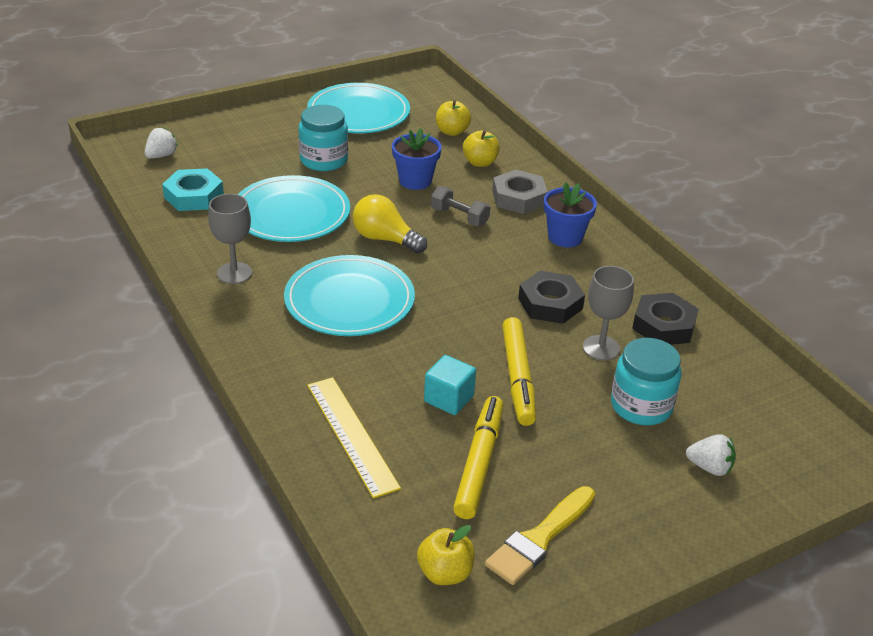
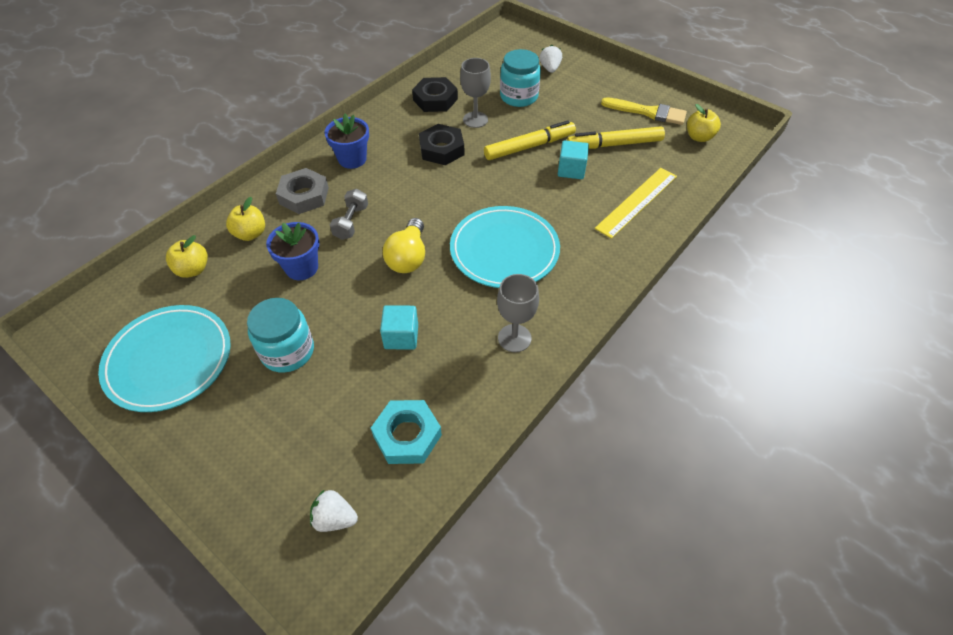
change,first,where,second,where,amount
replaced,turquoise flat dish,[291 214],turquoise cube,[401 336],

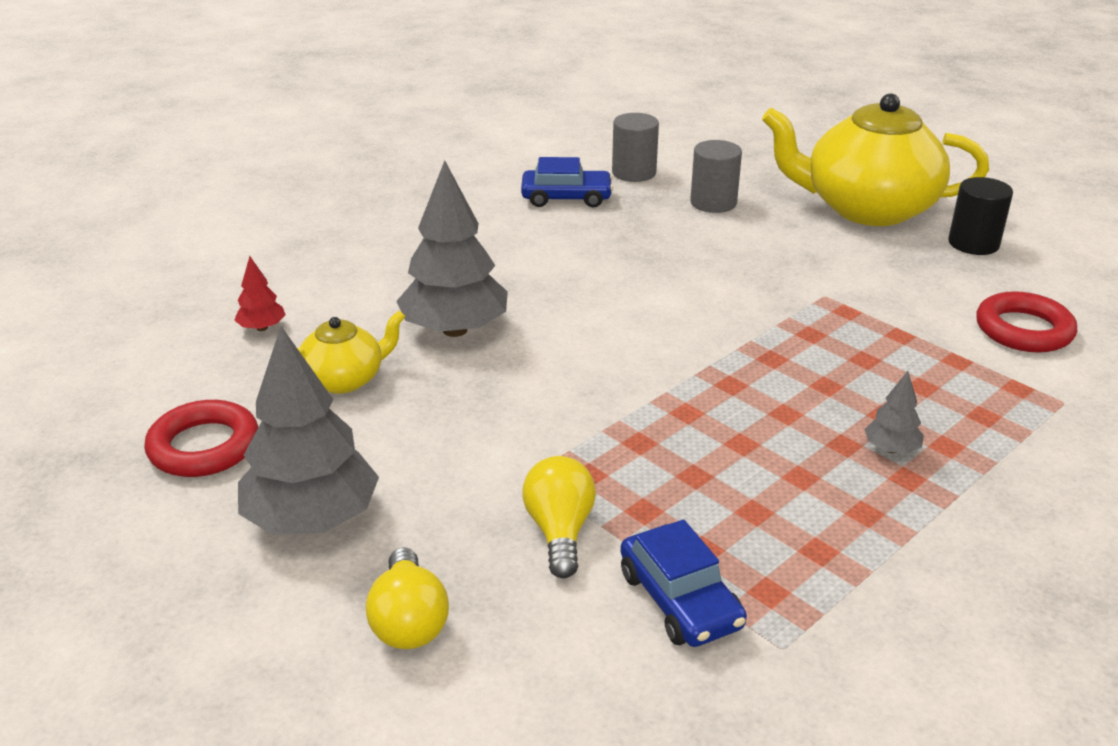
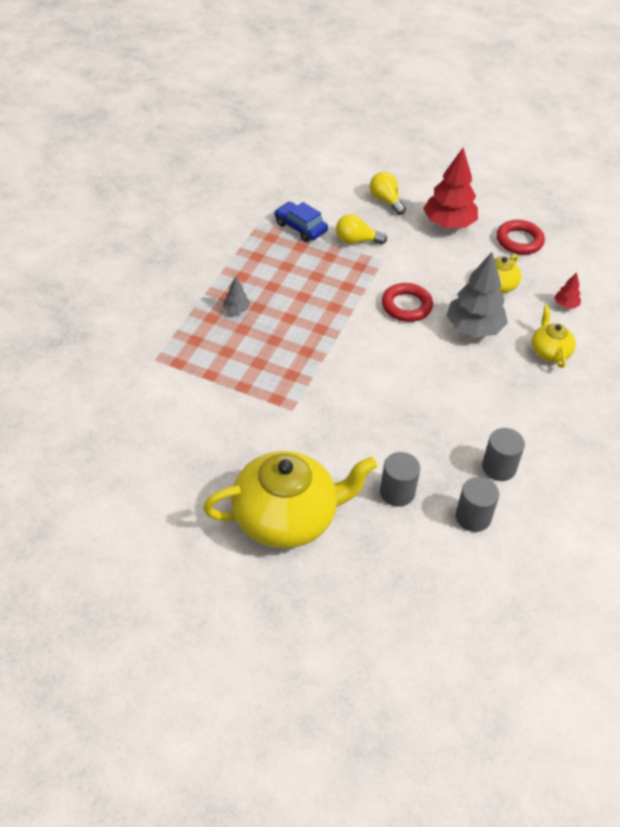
change,first,where,second,where,amount
turned,golden light bulb,[560 531],,[356 241],120 degrees clockwise
moved,scarlet hoop,[1023 330],,[406 306],
recoloured,ash-grey fir tree,[312 519],scarlet fir tree,[448 224],
replaced,blue automobile,[566 198],ash-grey cylinder shape,[499 467],
added,,,golden teapot,[549 351],
removed,ebony cylinder shape,[973 243],,,

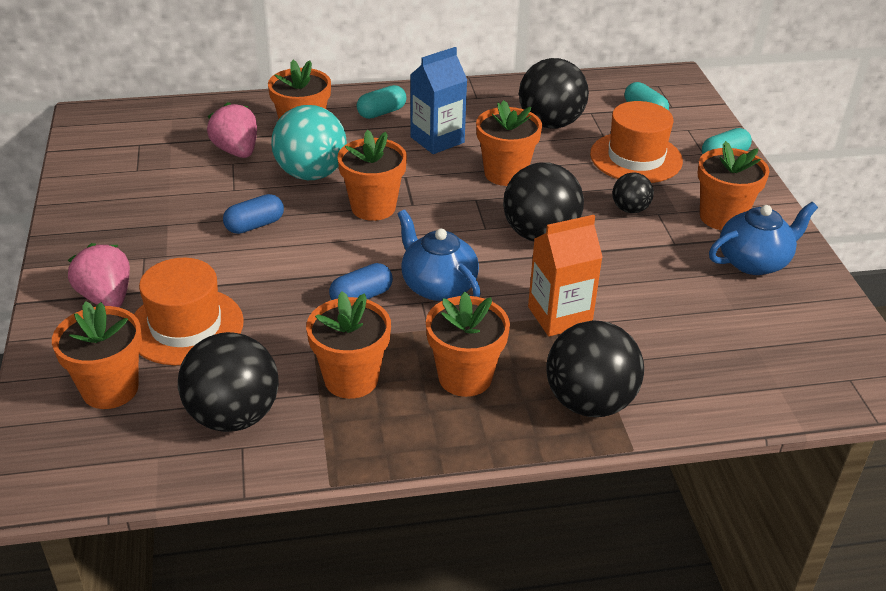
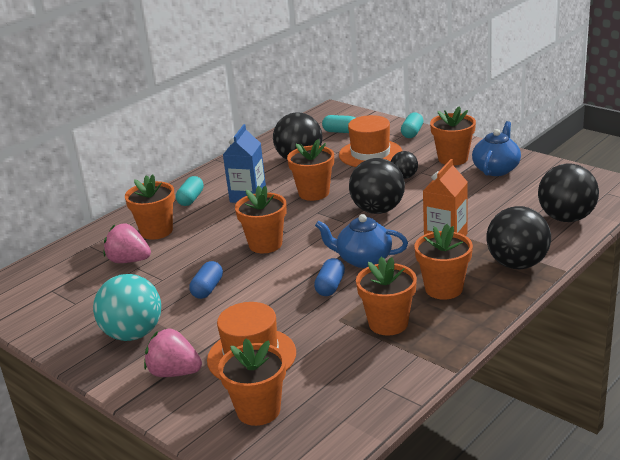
change,first,where,second,where,amount
moved,turquoise play ball,[311 174],,[133 334],
moved,ebony play ball,[233 416],,[566 218],

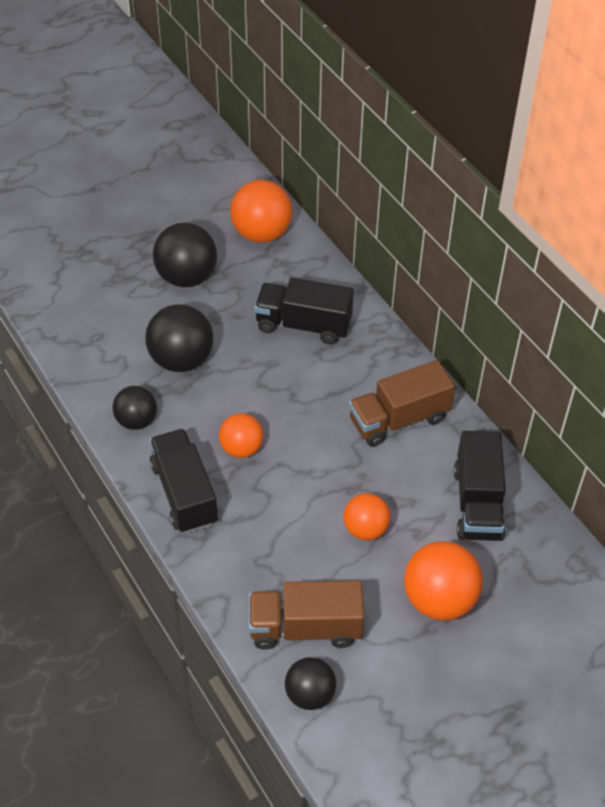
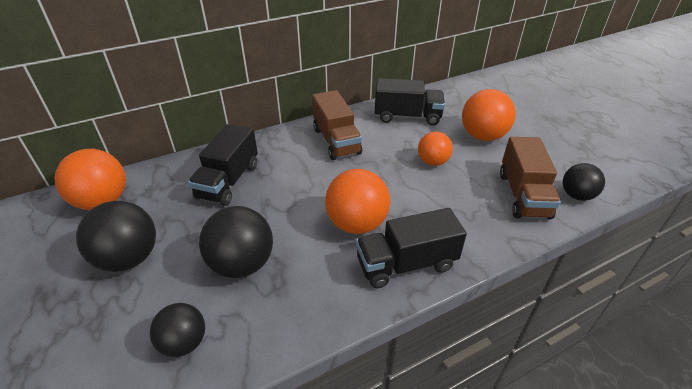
change,first,where,second,where,amount
moved,ebony play ball,[136 421],,[184 342],
resized,orange play ball,[241 448],,[357 224],x1.59

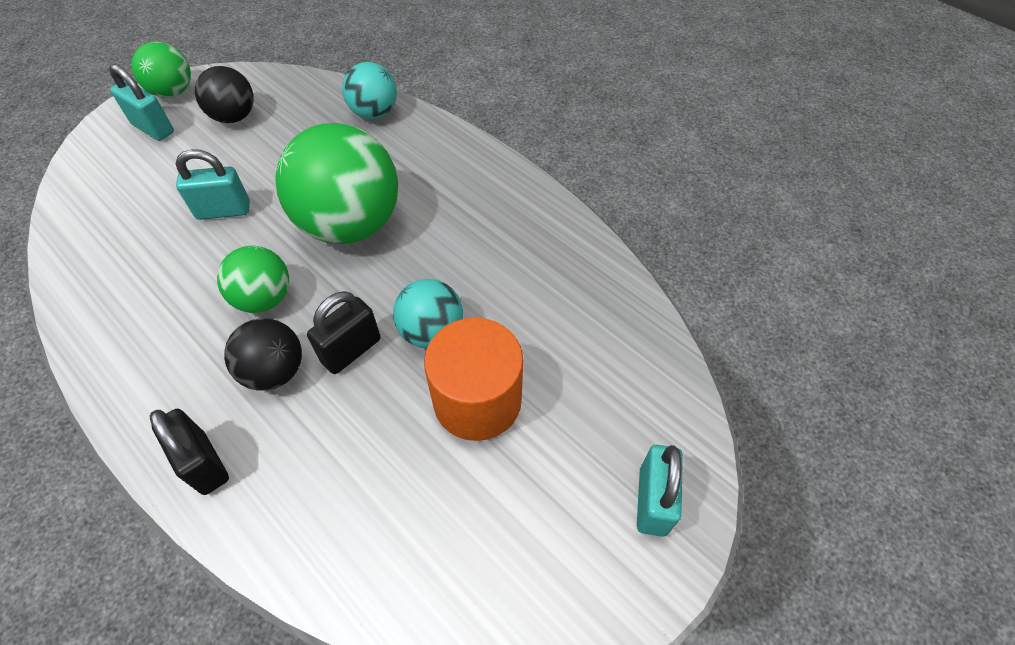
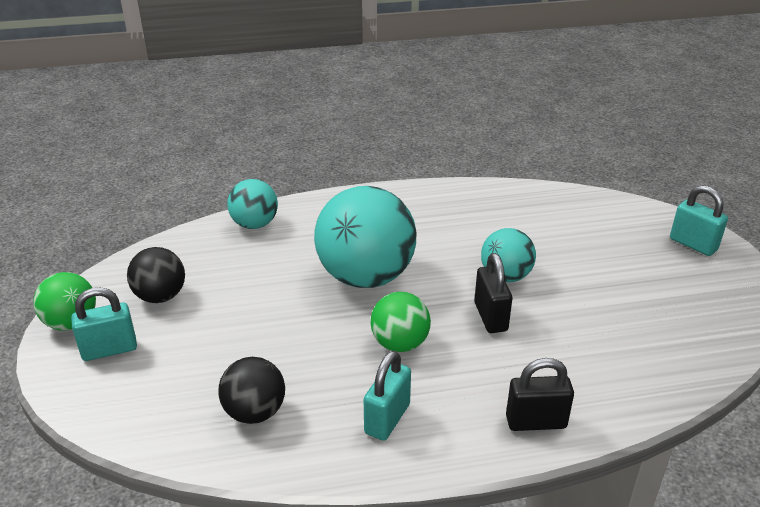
change,first,where,second,where,amount
moved,ebony play ball,[275 371],,[254 412],
recoloured,green play ball,[351 224],turquoise play ball,[366 276],
moved,turquoise lock,[223 210],,[387 419],
removed,orange cylinder shape,[477 400],,,

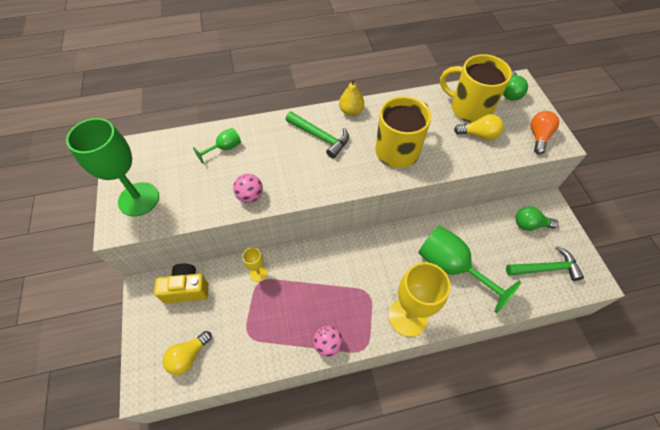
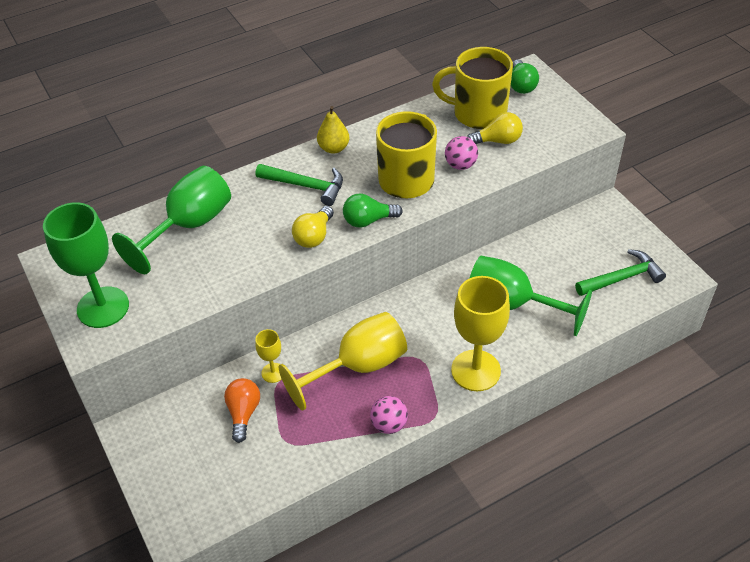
change,first,where,second,where,amount
resized,green chalice,[224 148],,[189 226],x2.07
moved,orange light bulb,[538 137],,[243 413],
added,,,golden chalice,[358 367],
moved,golden light bulb,[188 356],,[314 236],
moved,green light bulb,[529 224],,[368 220],
moved,rosy play ball,[250 196],,[460 165],
removed,golden camera,[187 289],,,

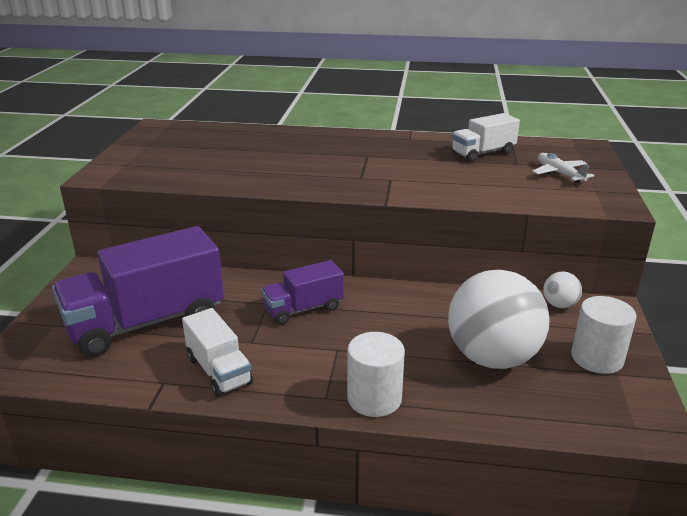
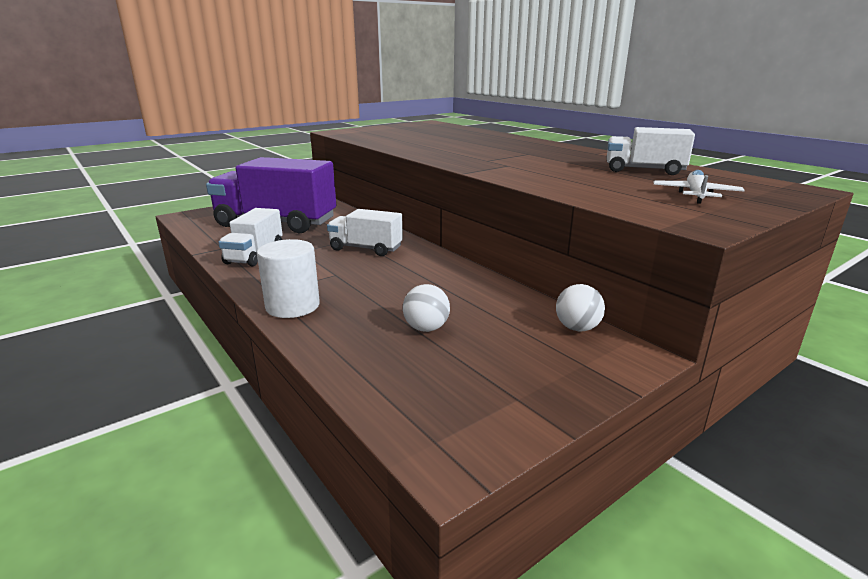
change,first,where,second,where,amount
recoloured,purple truck,[303 309],pure white truck,[366 248],
resized,pure white play ball,[492 357],,[426 328],x0.43
removed,pure white cylinder shape,[597 358],,,

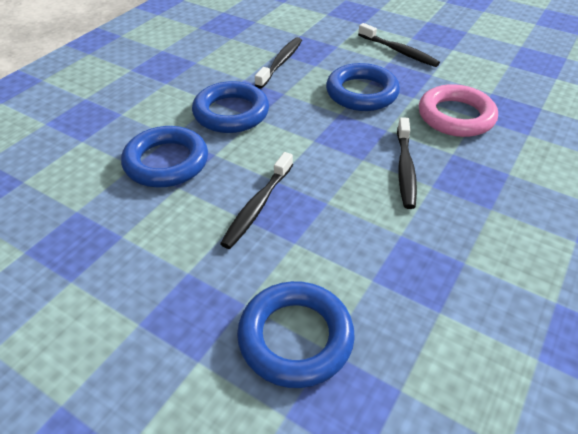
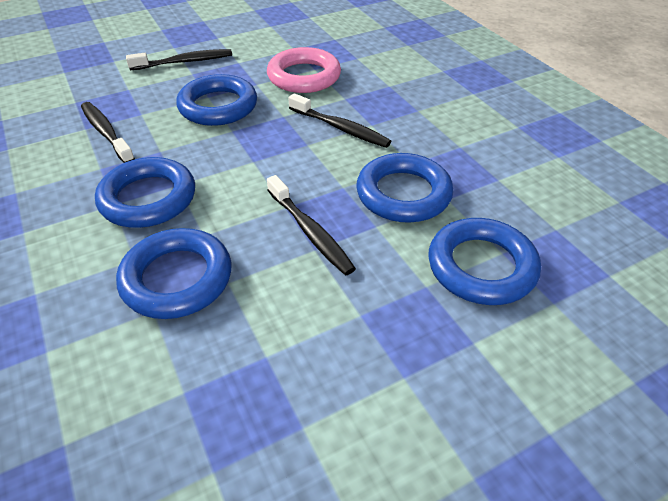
change,first,where,second,where,amount
added,,,blue hoop,[403 194],

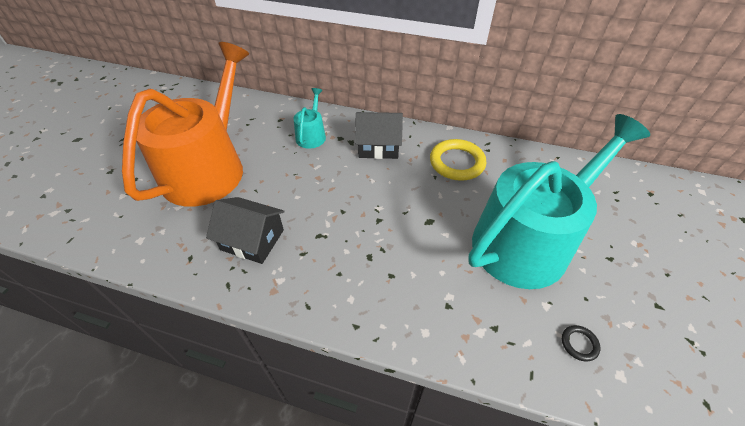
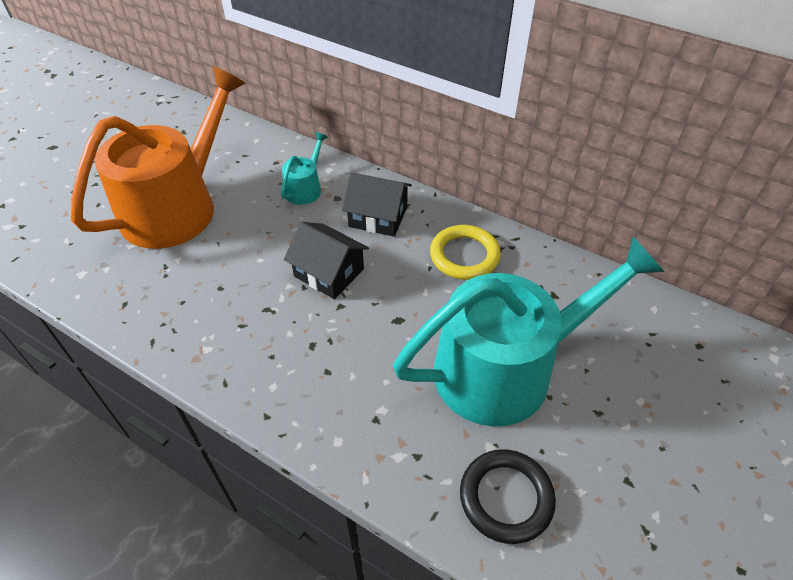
change,first,where,second,where,amount
moved,ebony cottage,[252 240],,[329 272],
resized,ebony hoop,[579 344],,[506 498],x2.18

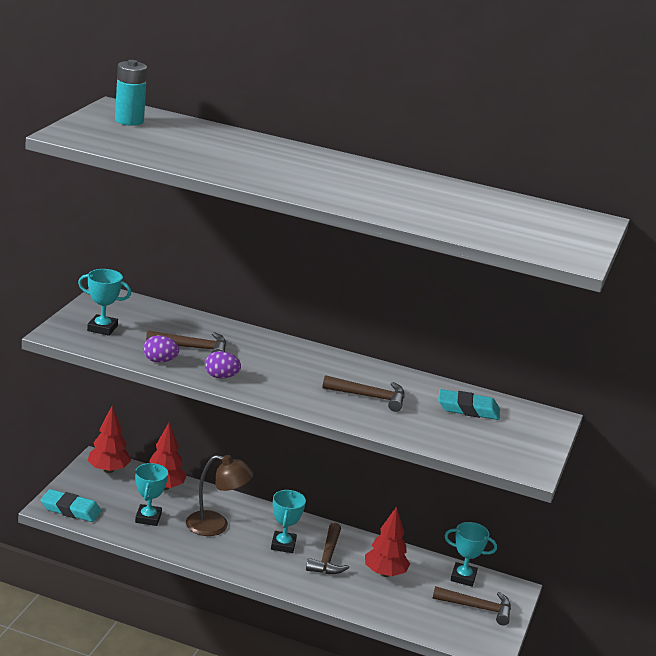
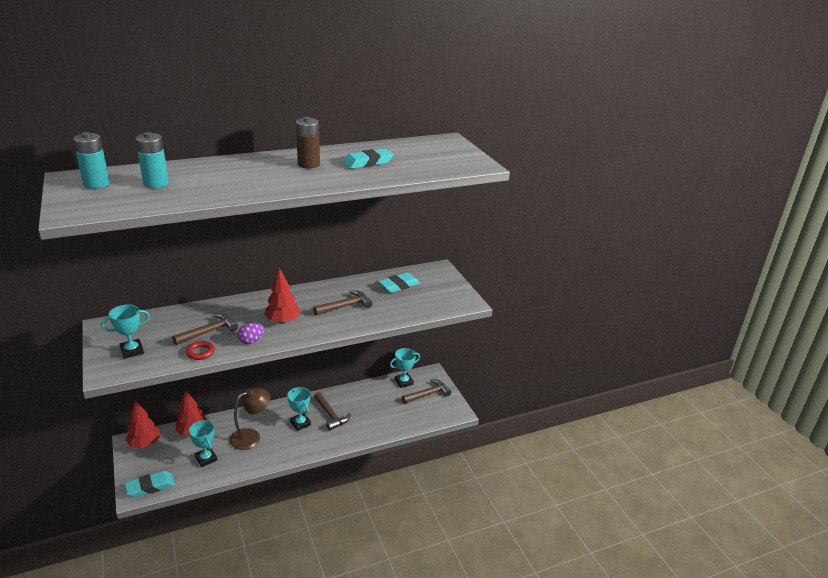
change,first,where,second,where,amount
added,,,turquoise AA battery,[156 183],
replaced,purple egg shape,[160 361],scarlet hoop,[200 352],
moved,scarlet fir tree,[385 573],,[283 321],
added,,,dark brown AA battery,[308 164],
added,,,turquoise gum eraser,[368 163],

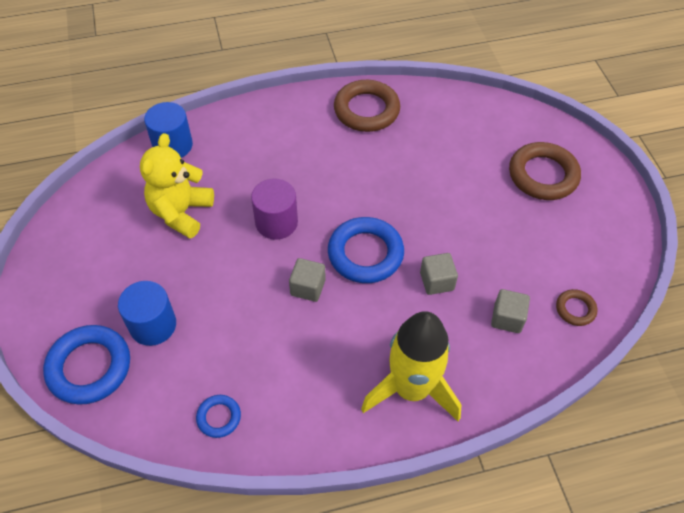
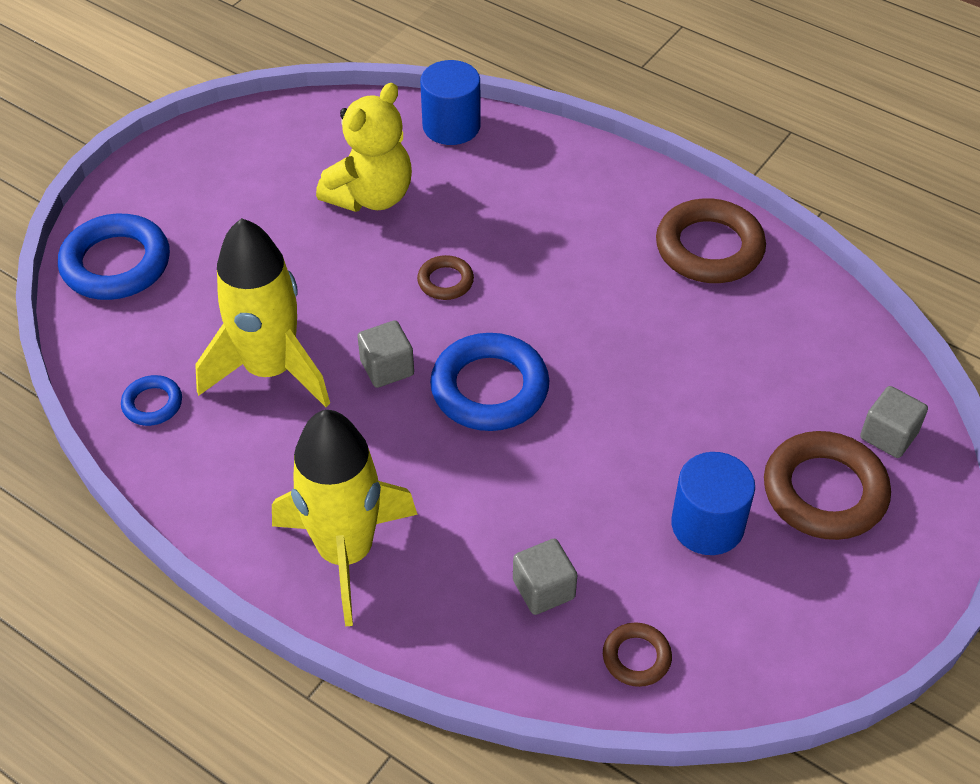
change,first,where,second,where,amount
added,,,golden rocket,[270 370],
turned,golden stuffed bear,[181 212],,[371 196],150 degrees clockwise
replaced,purple cylinder shape,[276 222],dark brown hoop,[445 281],
moved,blue cylinder shape,[153 325],,[707 525],
moved,ash-grey cube,[436 281],,[888 435],

